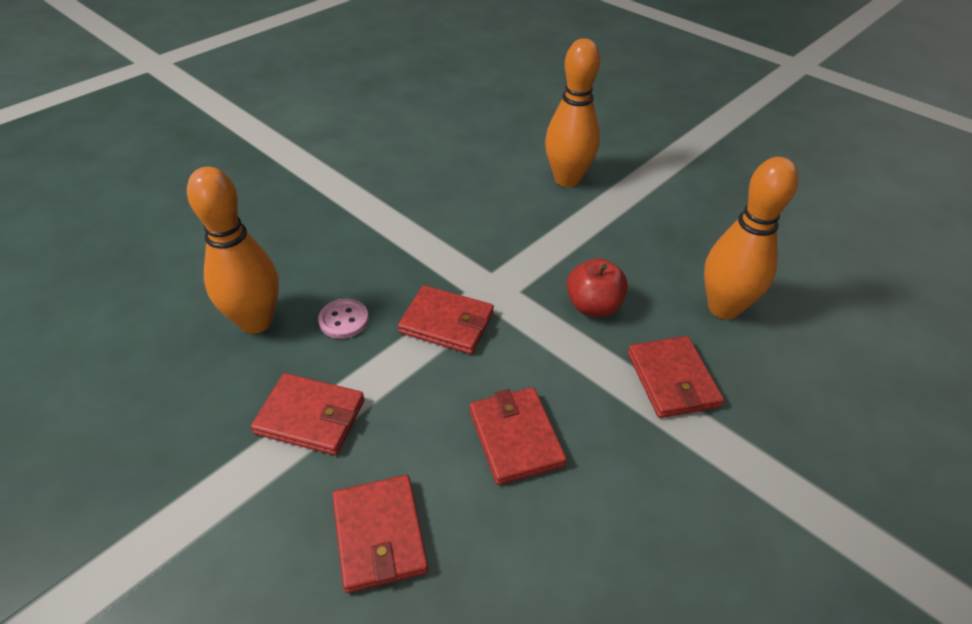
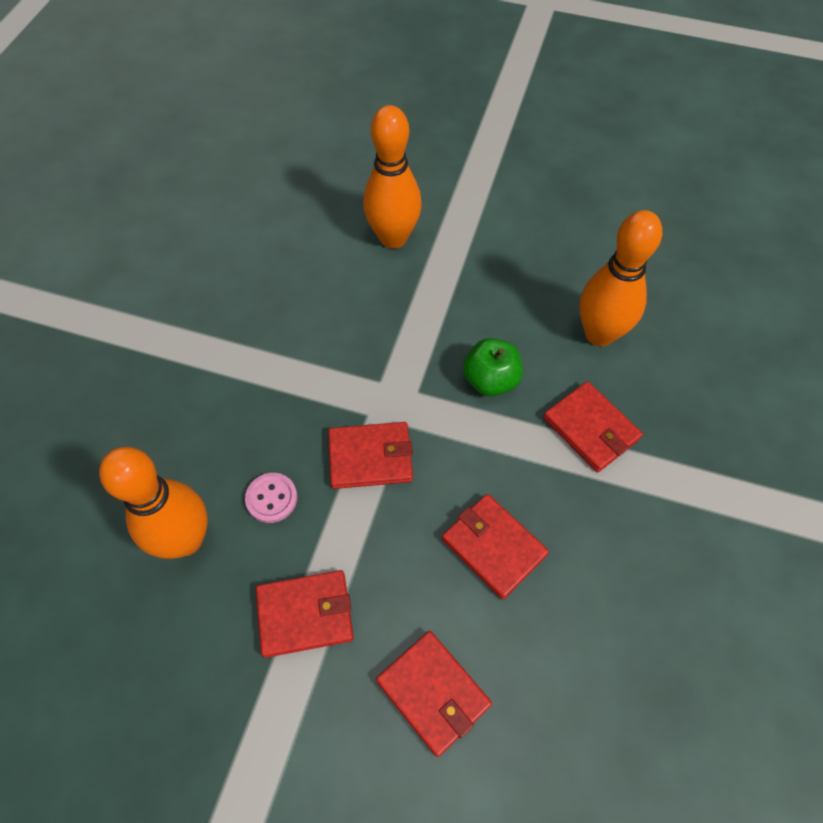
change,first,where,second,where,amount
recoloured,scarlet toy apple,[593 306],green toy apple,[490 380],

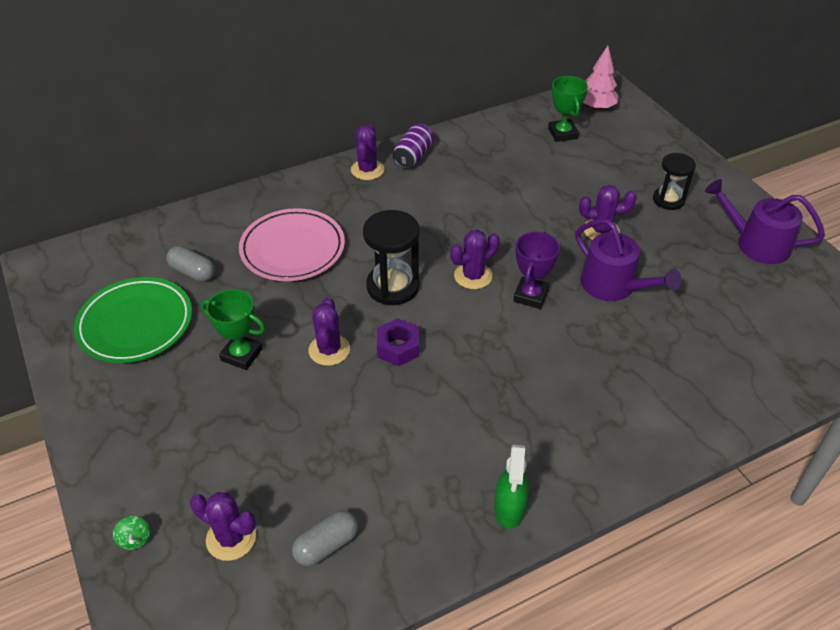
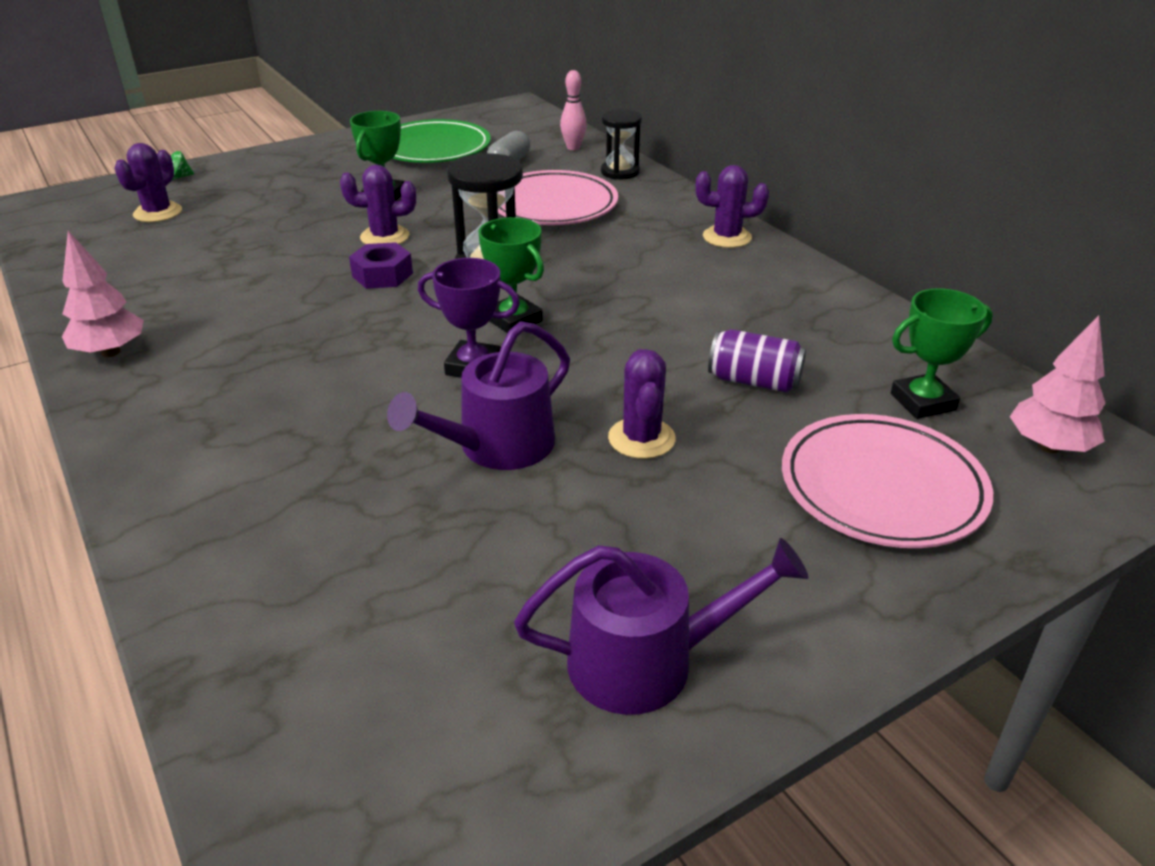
change,first,where,second,where,amount
replaced,green spray cleaner,[509 509],rosy fir tree,[110 352],
replaced,purple cactus,[473 276],green prize cup,[514 320],
turned,purple watering can,[756 244],,[646 661],60 degrees clockwise
added,,,rosy bowling pin,[573 147],
moved,ebony sandglass,[668 200],,[620 172],
moved,purple can,[413 156],,[754 381],
added,,,rosy flat dish,[882 487],
removed,ash-grey capsule,[326 545],,,

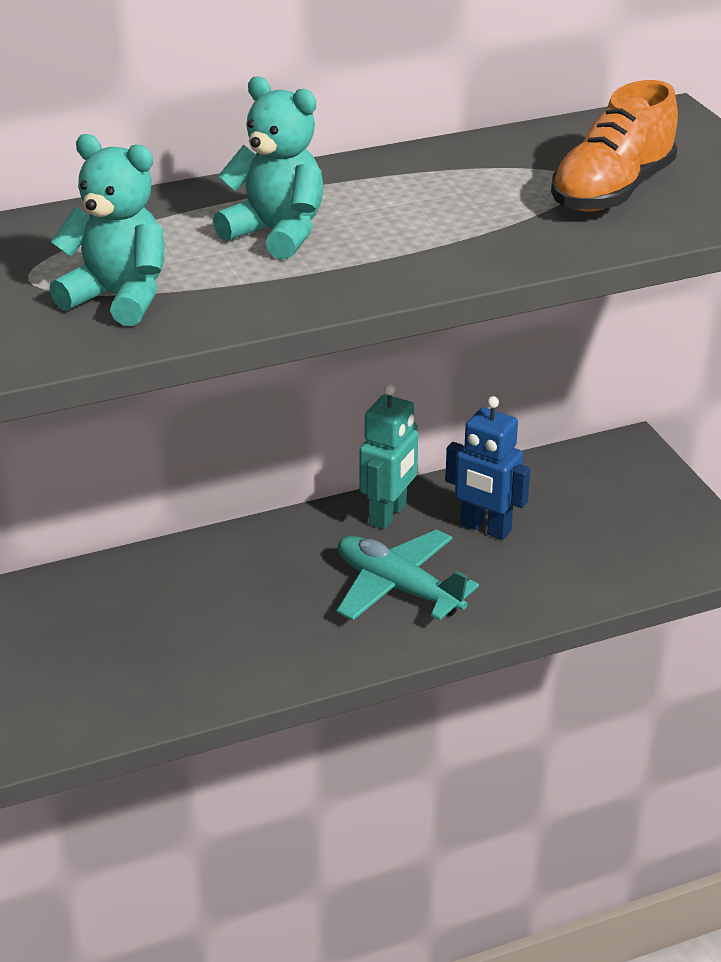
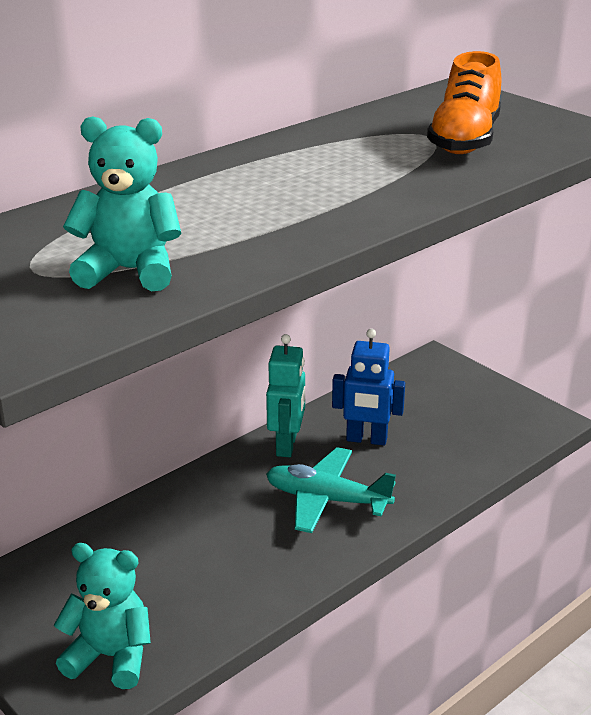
change,first,where,second,where,amount
moved,turquoise stuffed bear,[277 233],,[111 656],

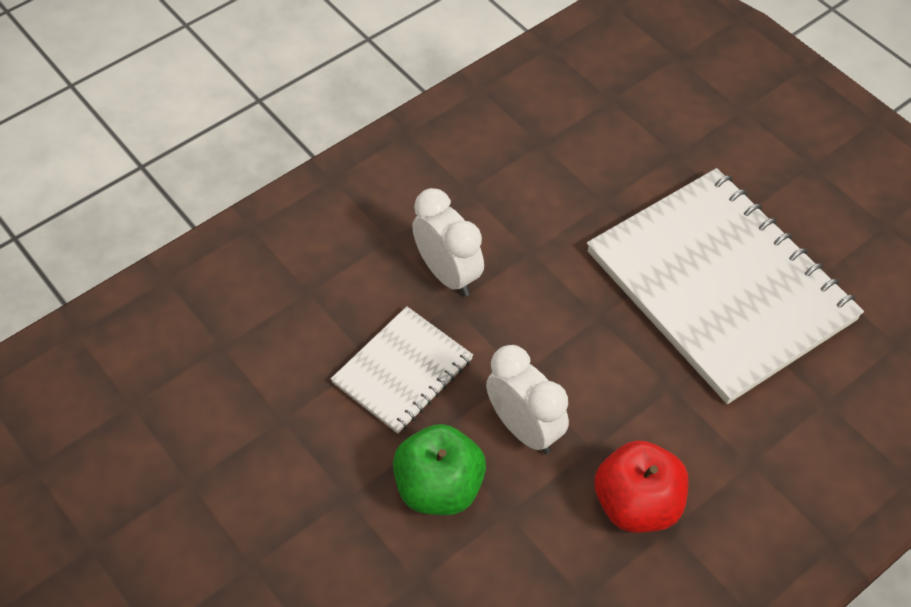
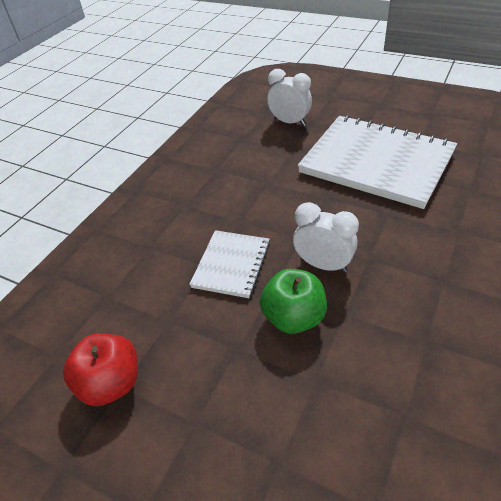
change,first,where,second,where,amount
moved,scarlet toy apple,[637 504],,[111 383],
moved,pure white bedside clock,[448 274],,[289 122],

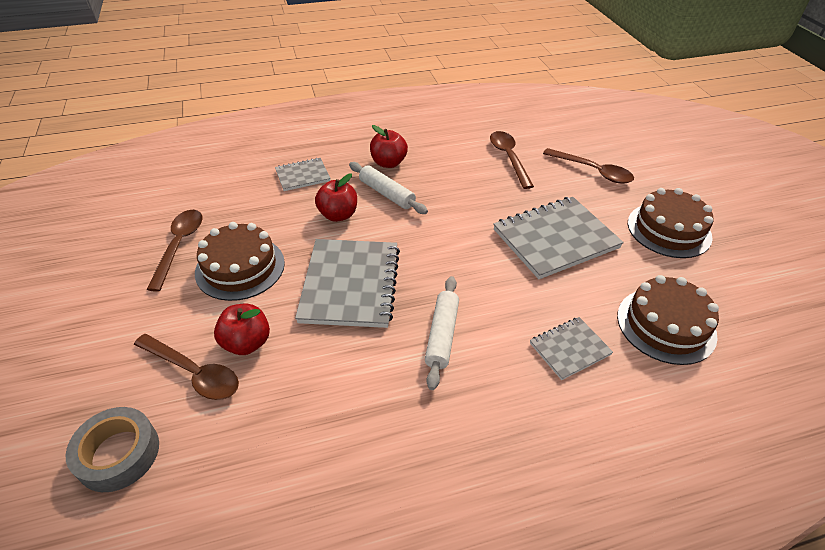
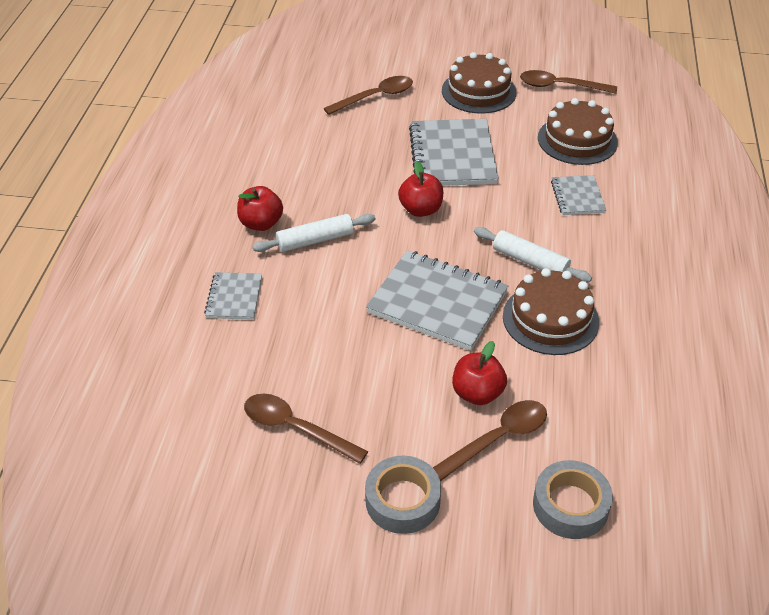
change,first,where,second,where,amount
added,,,ash-grey roll of tape,[402 500],
moved,scarlet toy apple,[338 215],,[421 210],
moved,dark brown cake,[240 267],,[550 319],
moved,dark brown tablespoon,[508 158],,[559 86],

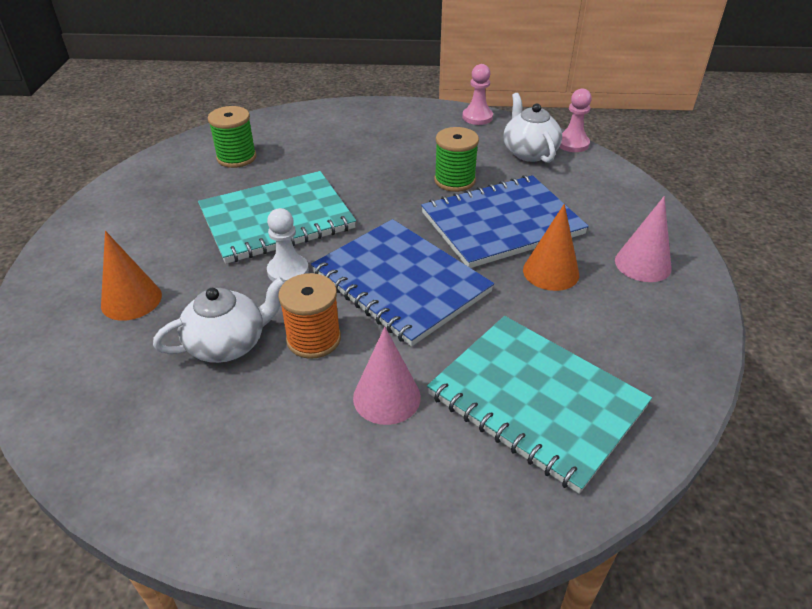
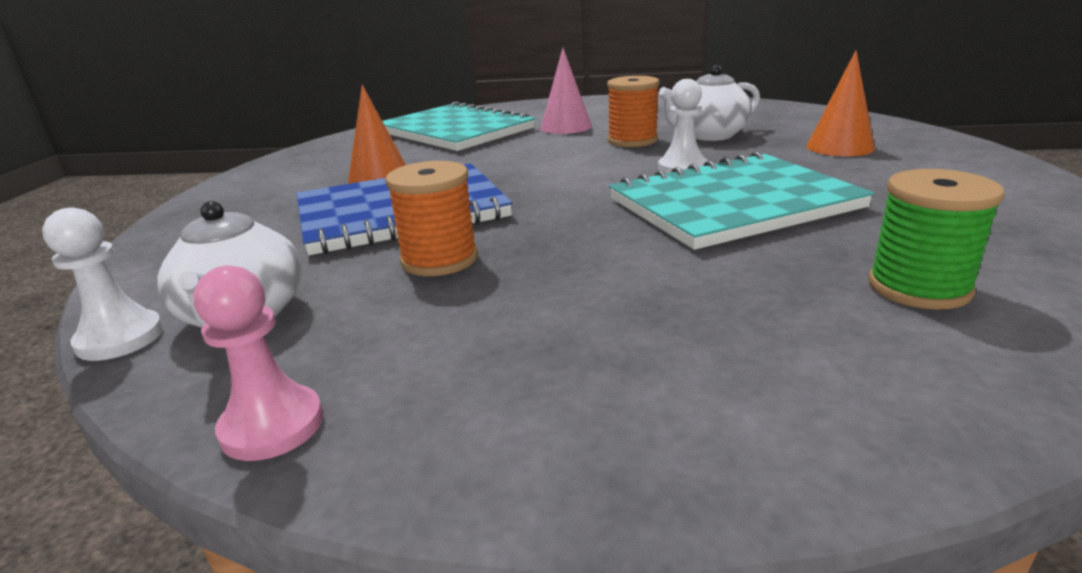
change,first,where,second,where,amount
recoloured,rosy chess pawn,[572 144],pure white chess pawn,[120 338],
recoloured,green reel of thread,[454 180],orange reel of thread,[439 259],
removed,blue exercise book,[400 283],,,
removed,rosy solid cone,[643 264],,,

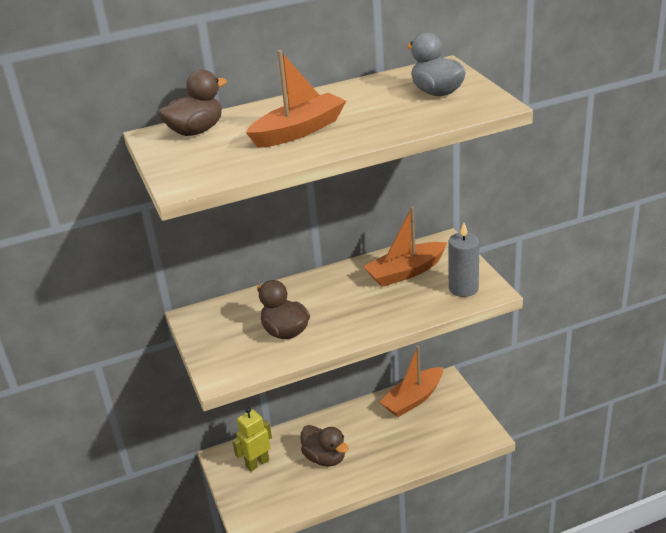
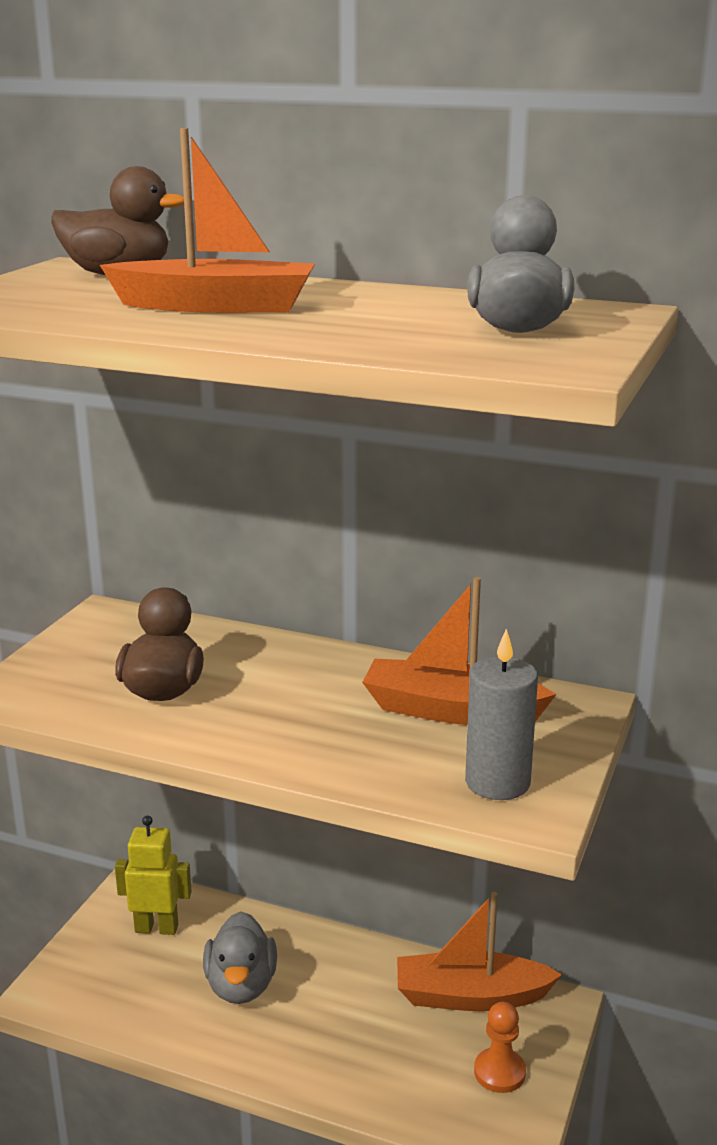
change,first,where,second,where,amount
recoloured,dark brown rubber duck,[325 458],ash-grey rubber duck,[241 986],
added,,,orange chess pawn,[499 1072],

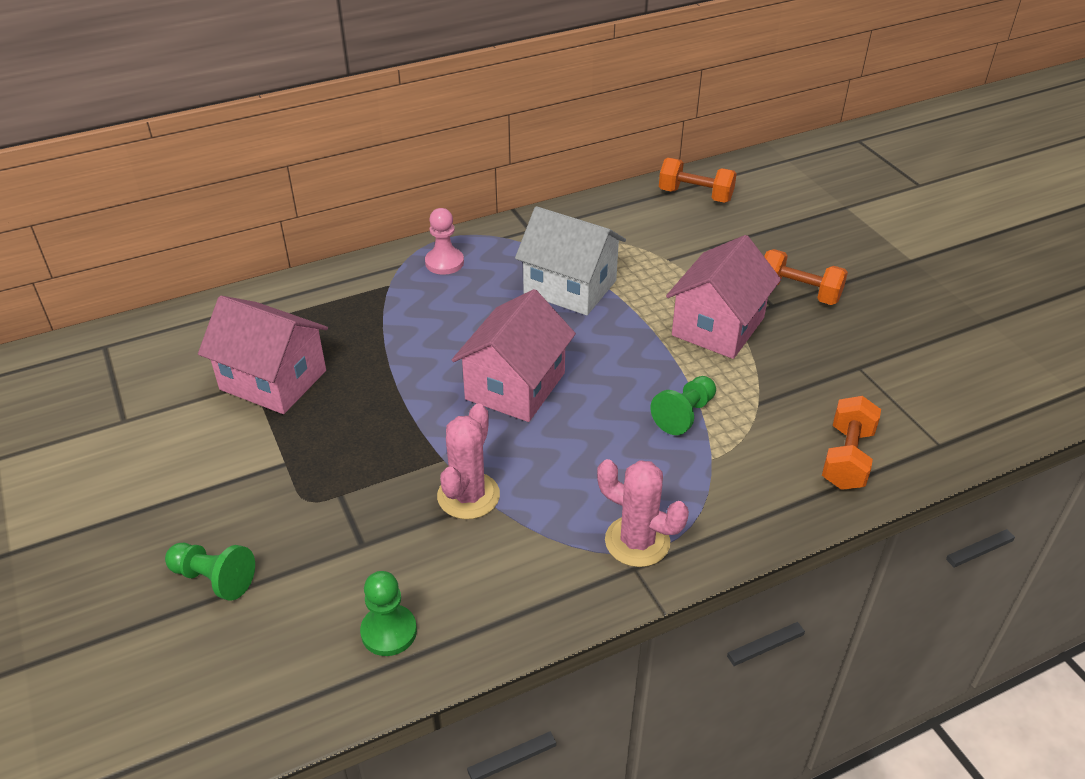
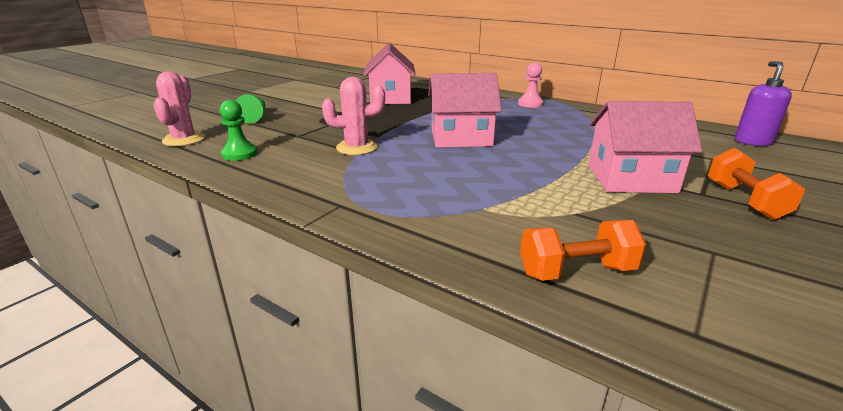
change,first,where,second,where,amount
moved,rosy cactus,[637 541],,[184 139],
replaced,orange hand weight,[695 195],purple soap dispenser,[752 142],
removed,pure white cottage,[570 287],,,
removed,green chess pawn,[684 414],,,

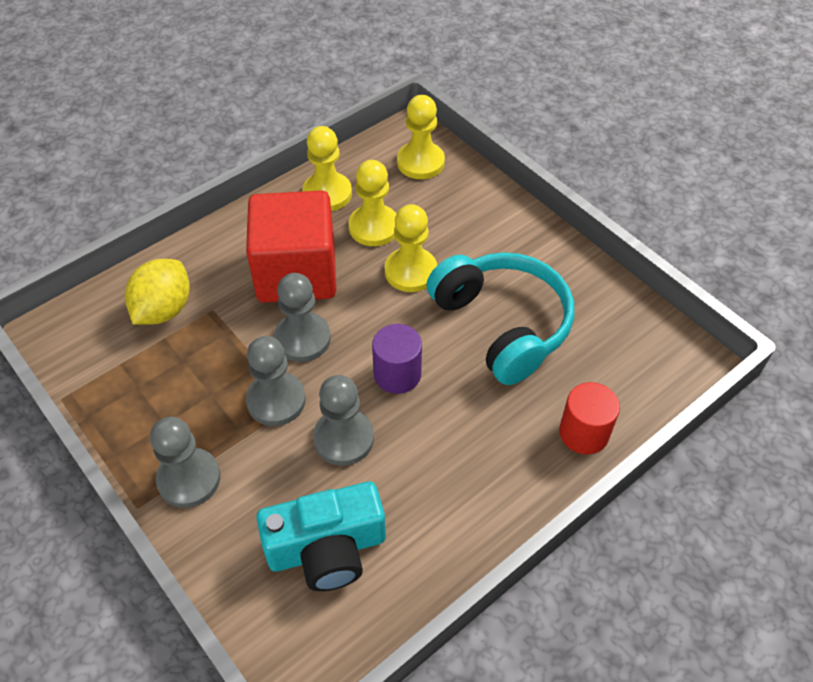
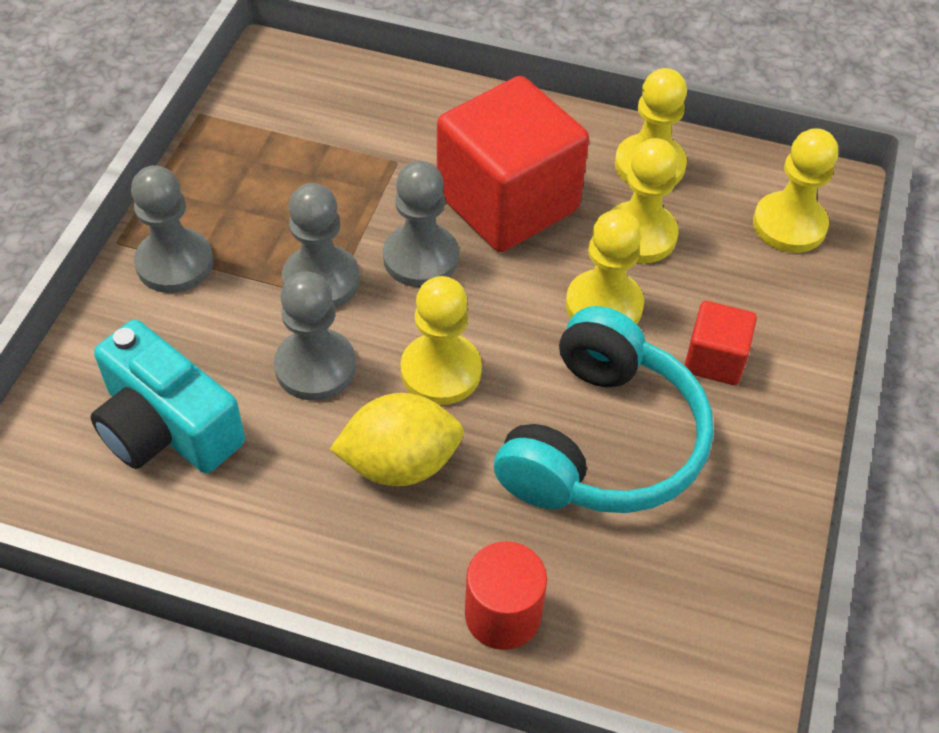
change,first,where,second,where,amount
moved,golden toy lemon,[164 309],,[400 463],
replaced,purple cylinder shape,[397 374],golden chess pawn,[441 371],
added,,,scarlet cube,[714 359],

